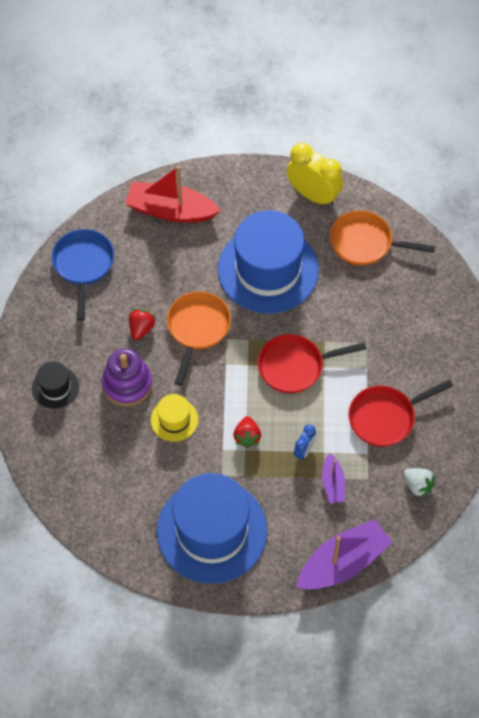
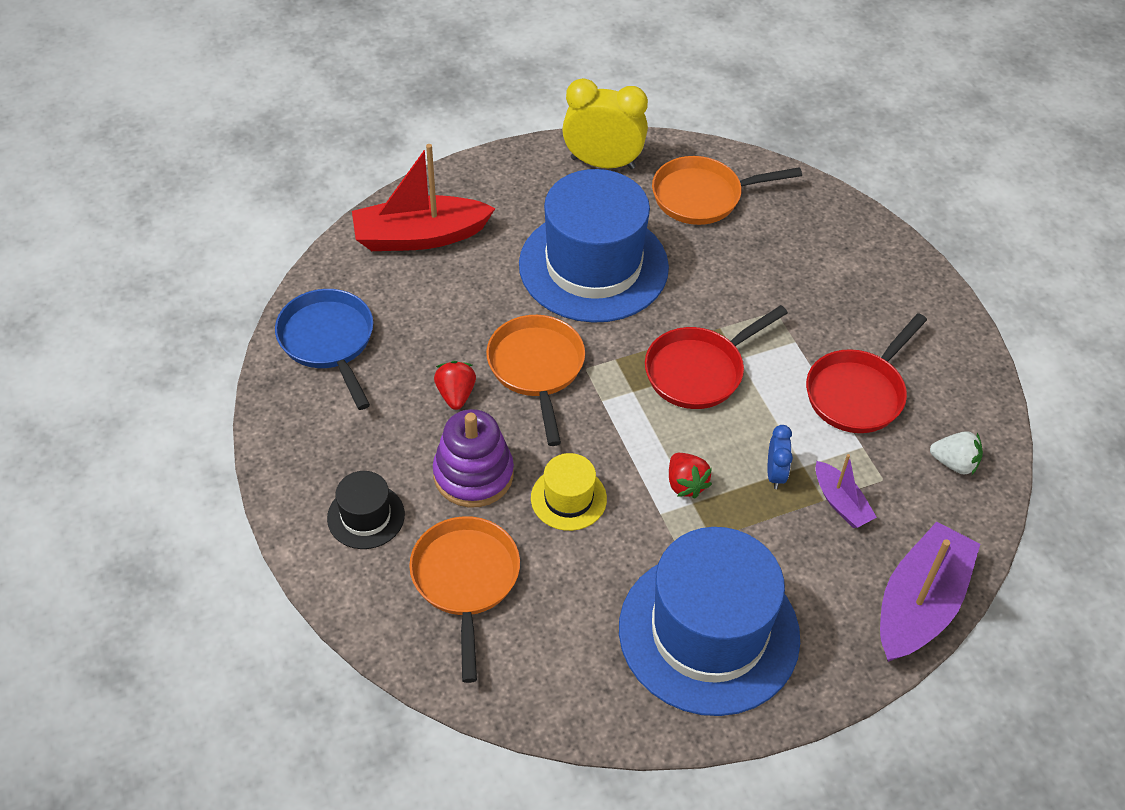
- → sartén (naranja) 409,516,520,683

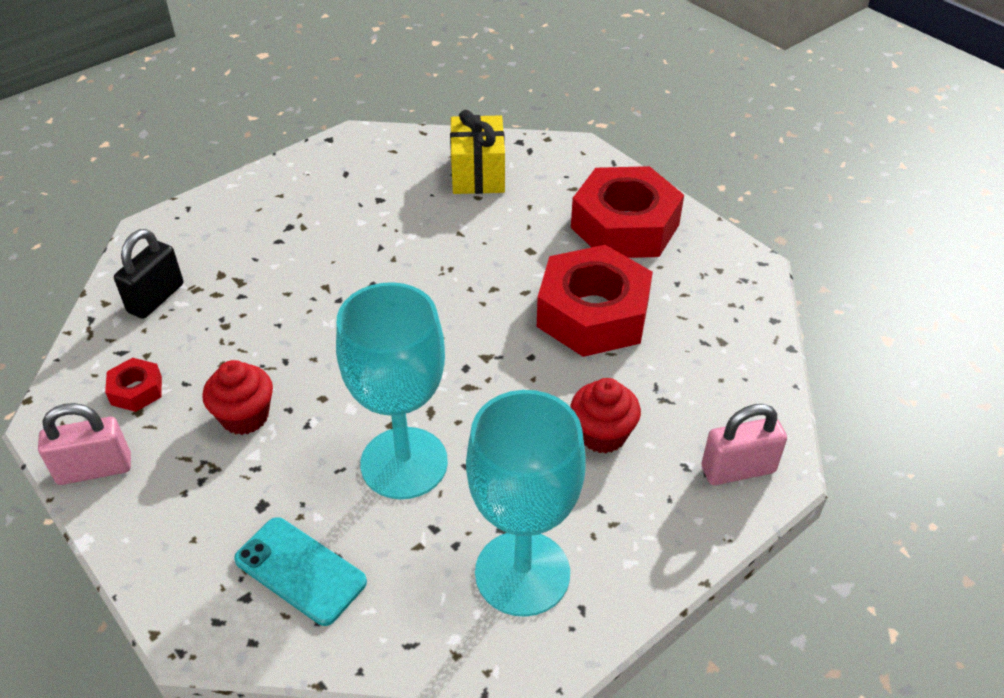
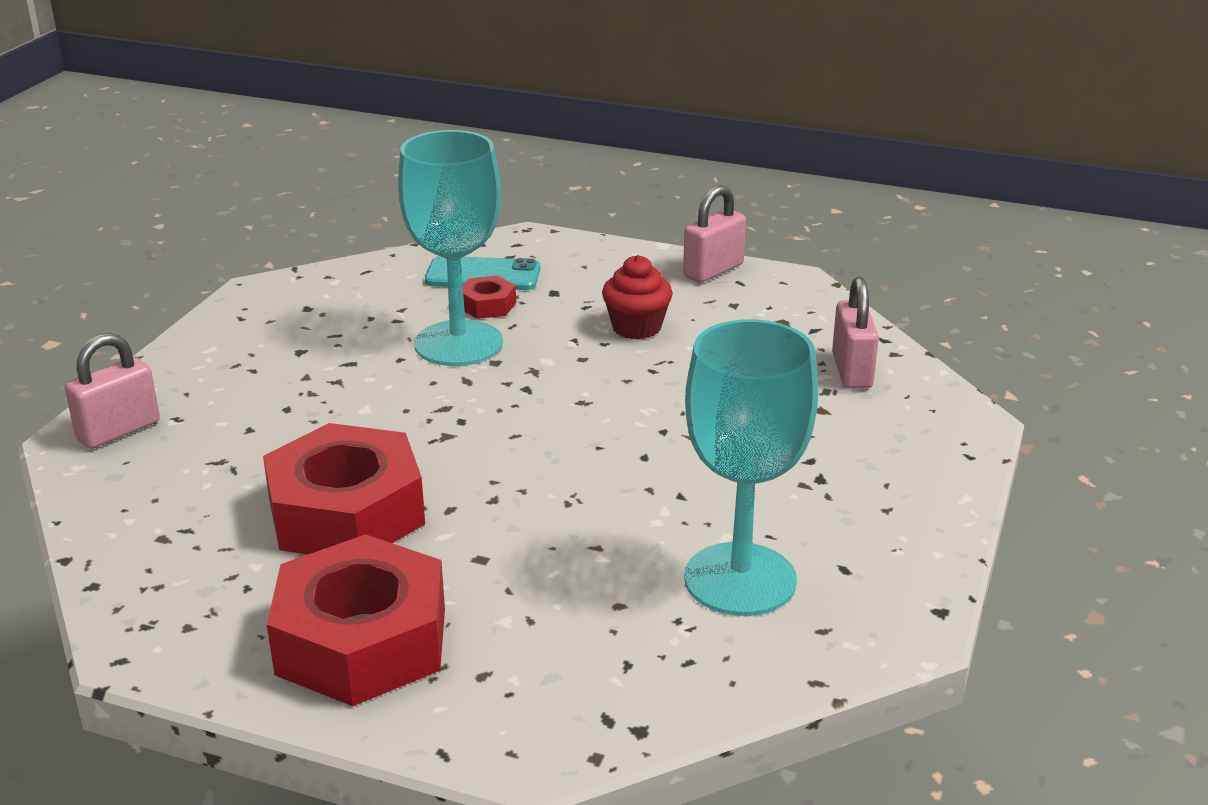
tuerca (rojo) 105,358,162,412 → tuerca (rojo) 463,275,516,319, moved
copa (turquesa) 466,390,586,617 → copa (turquesa) 684,319,818,616, moved
candado (negro) 114,229,183,319 → candado (rosa) 832,277,879,389
regalo (amarillo) 450,110,505,194 → -
magdalena (rojo) 570,378,641,453 → -

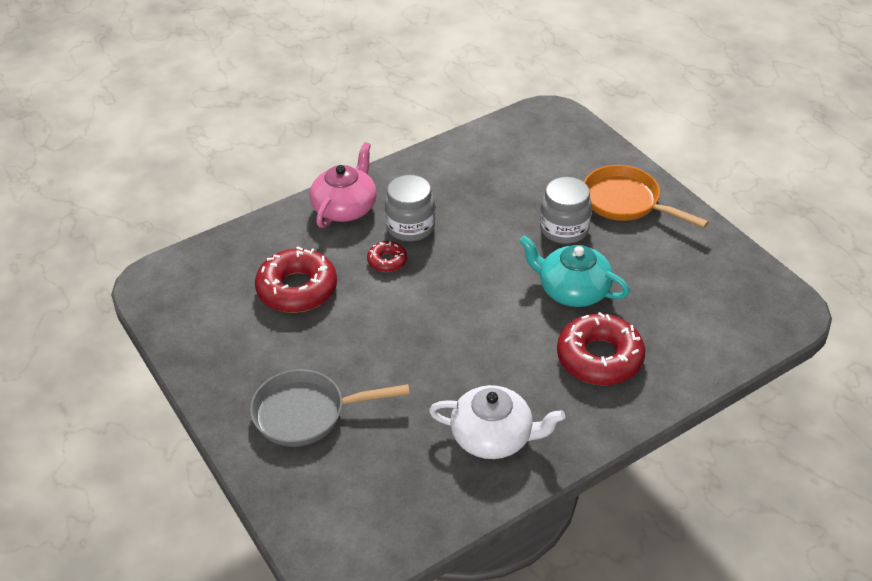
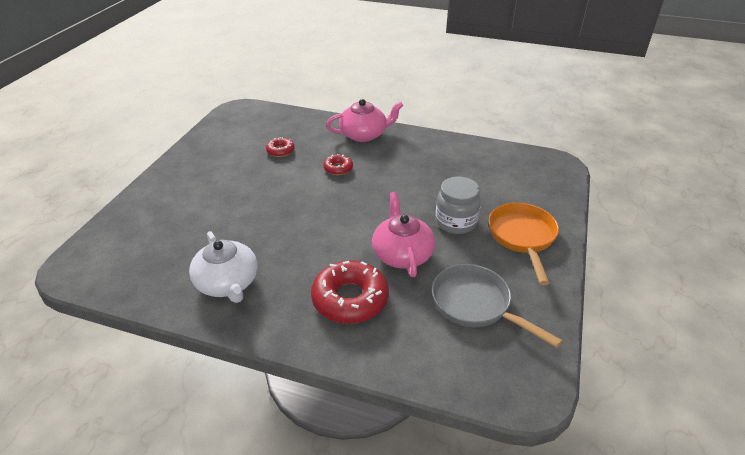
rosquilla (rojo) 255,246,337,313 → rosquilla (rojo) 266,137,295,157, x0.50
tetera (turquesa) 519,235,630,307 → tetera (rosa) 372,192,435,277
sartén (gris) 250,369,410,447 → sartén (gris) 432,264,562,348, moved
tarro (gris) 385,175,435,241 → -

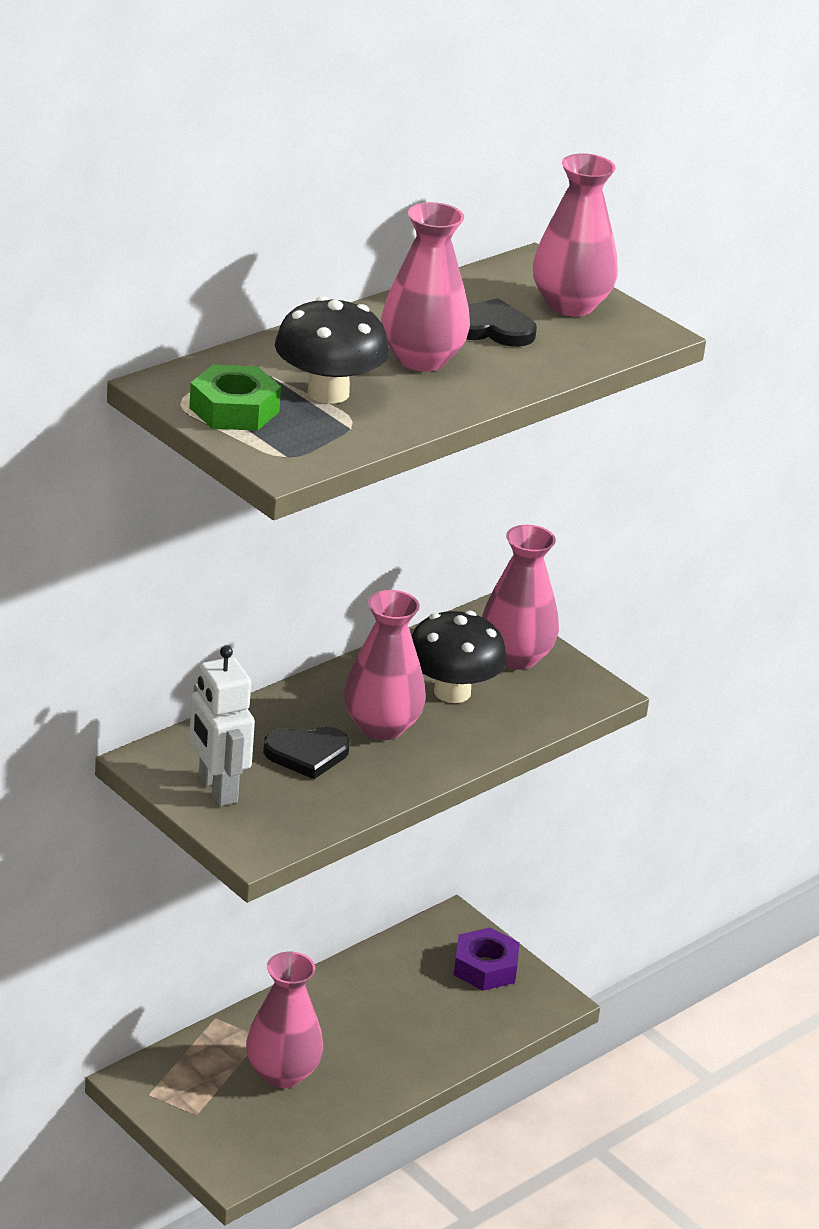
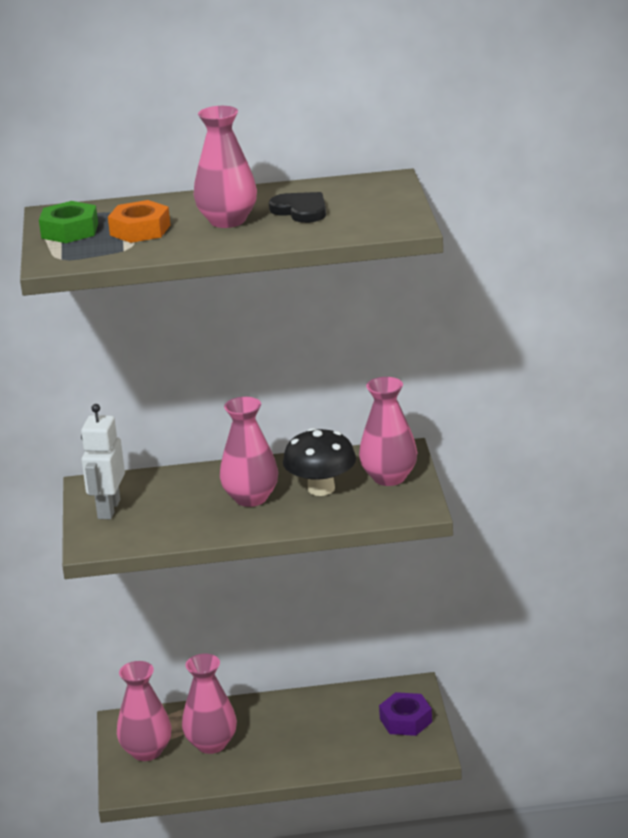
seta (negro) 275,296,389,404 → tuerca (naranja) 108,200,170,243
florero (rosa) 533,153,618,316 → florero (rosa) 117,661,172,761, moved
corazón (negro) 263,726,350,779 → -

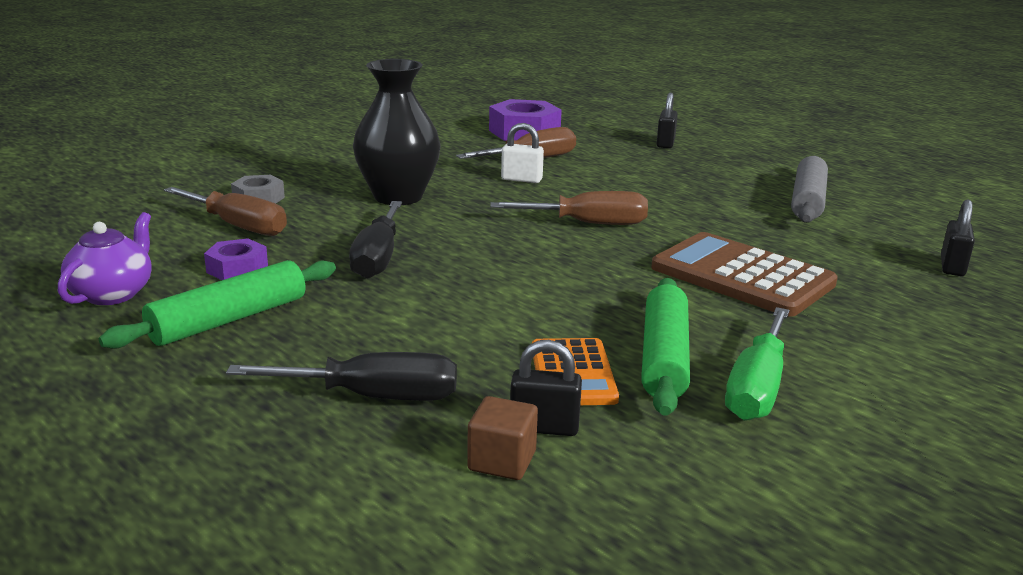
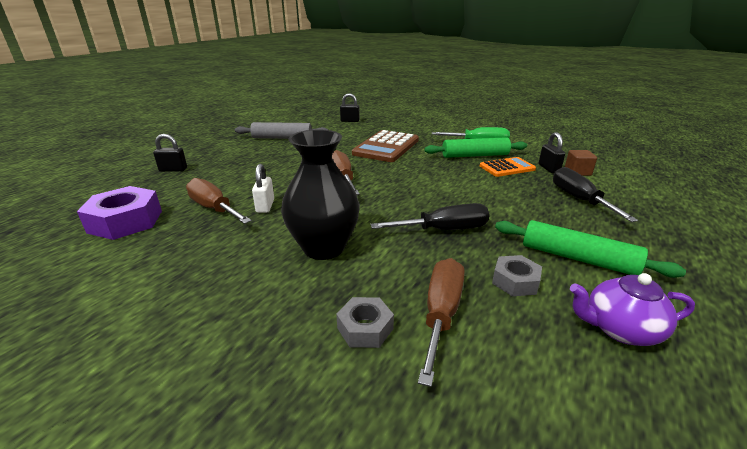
tuerca (morado) 204,238,268,280 → tuerca (gris) 492,255,542,296

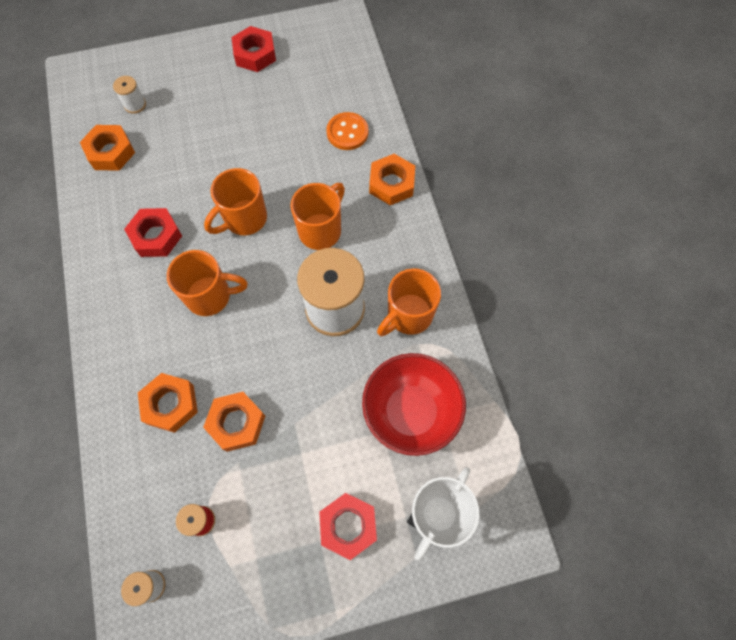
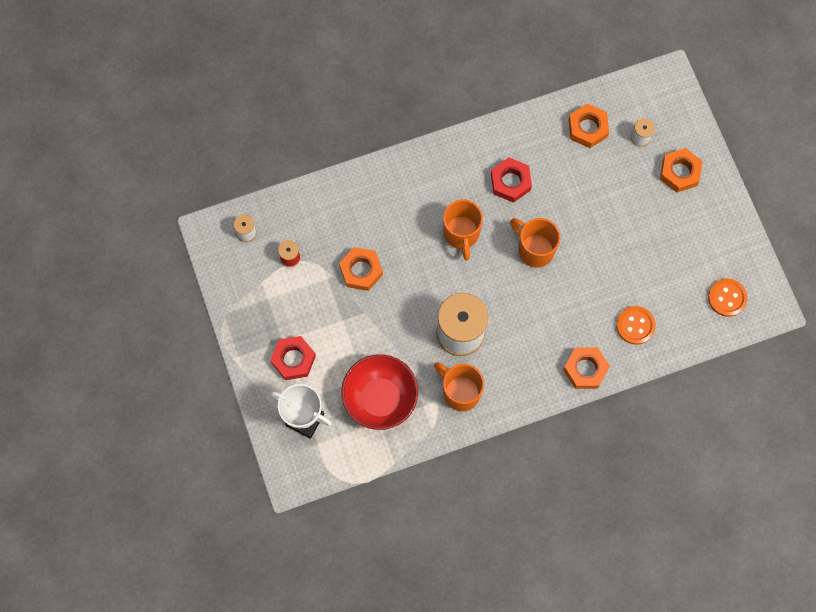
tuerca (naranja) 138,373,198,433 → tuerca (naranja) 660,148,703,192, moved
- → botón (naranja) 708,279,748,317
tuerca (rojo) 232,26,276,72 → -
taza (naranja) 290,183,345,250 → -

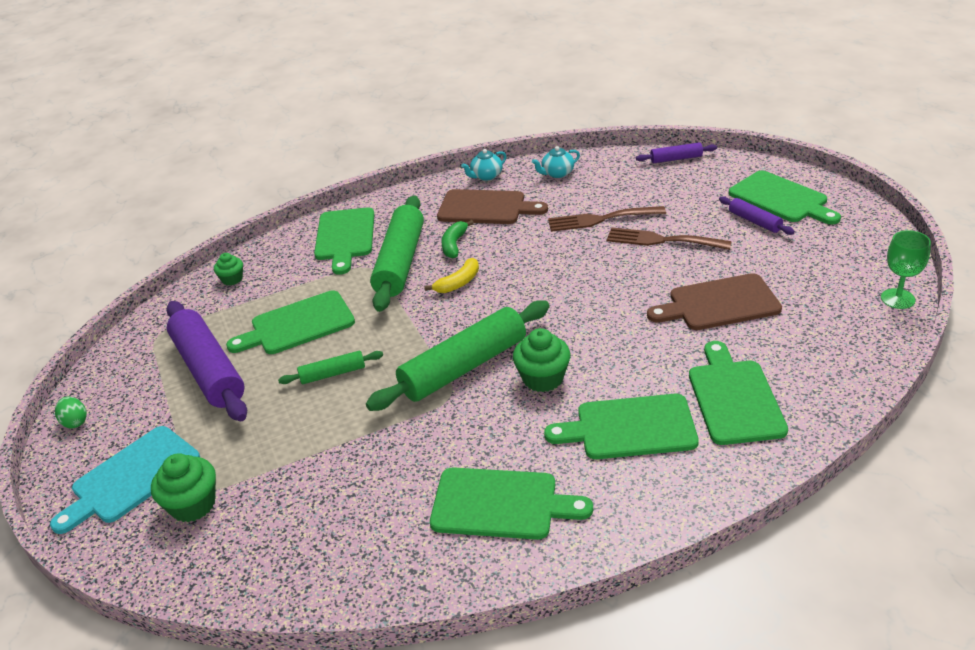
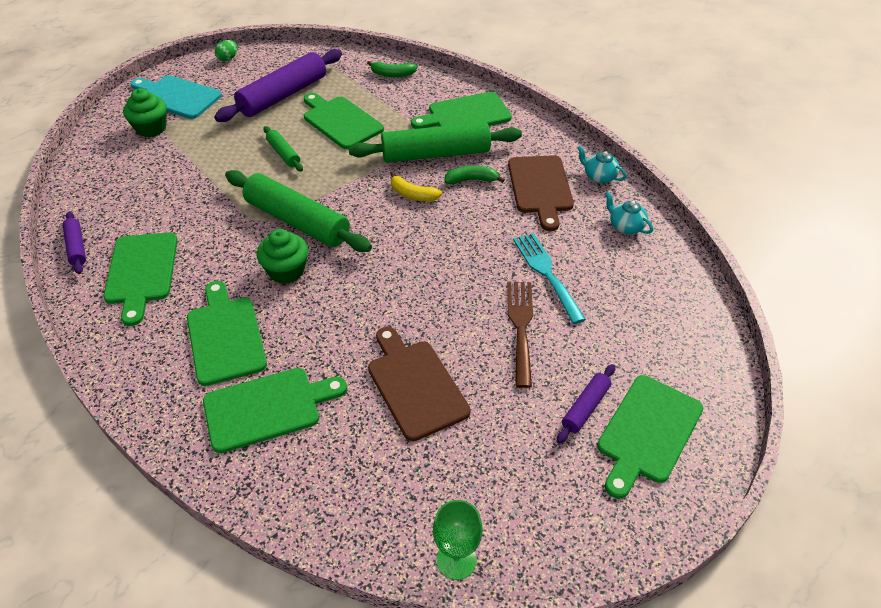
rodillo (morado) 636,143,717,163 → rodillo (morado) 62,211,86,274, moved
magdalena (verde) 214,253,243,286 → plátano (verde) 367,61,417,77
tenedor (marrón) 548,206,666,232 → tenedor (turquesa) 513,233,586,324

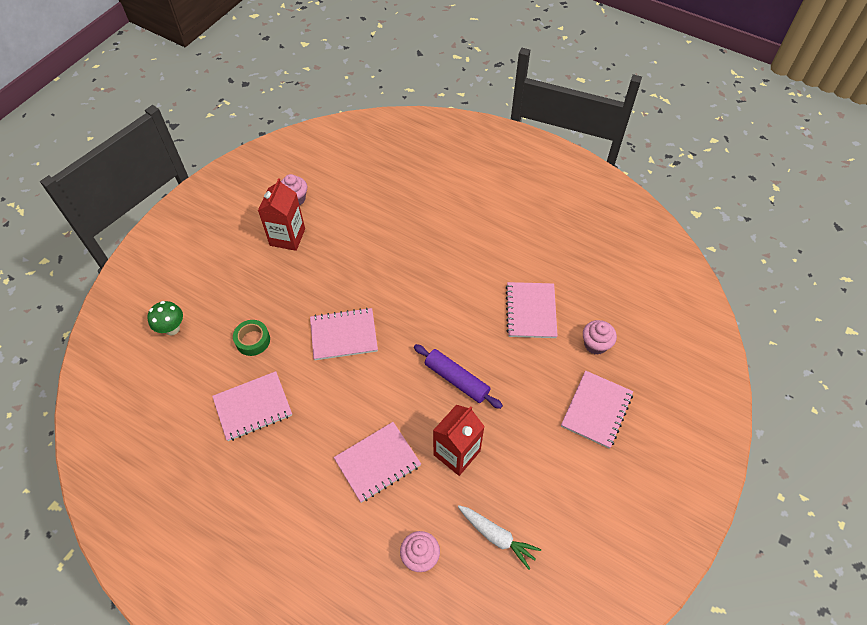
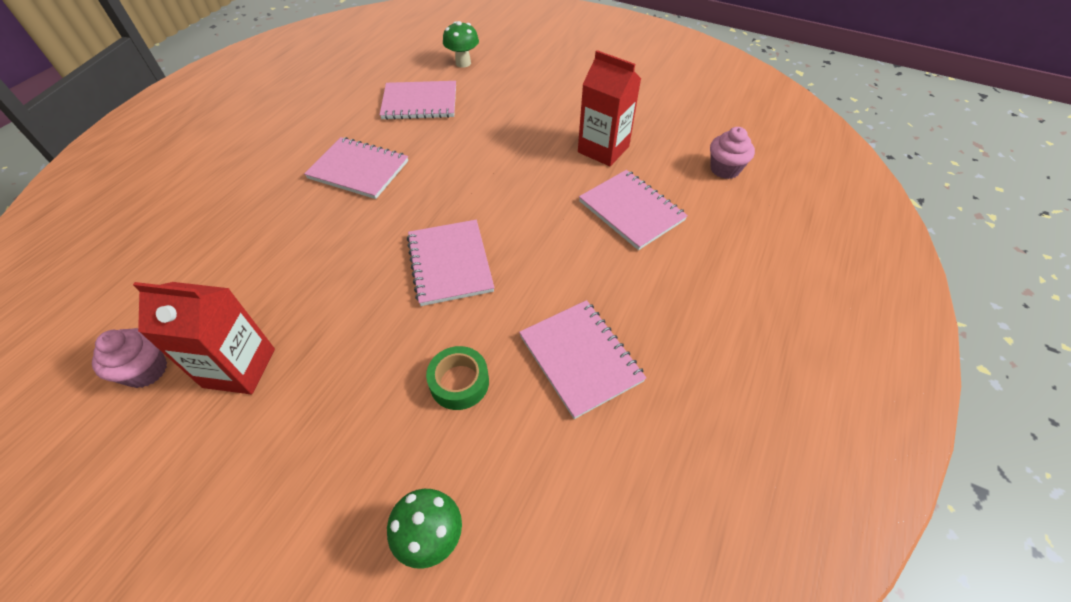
cuaderno (rosa) 561,370,633,449 → cuaderno (rosa) 304,137,408,199, moved
magdalena (rosa) 583,320,617,355 → seta (verde) 443,21,479,68
rodillo (morado) 414,344,503,409 → -
zanahoria (blanco) 458,505,541,570 → -

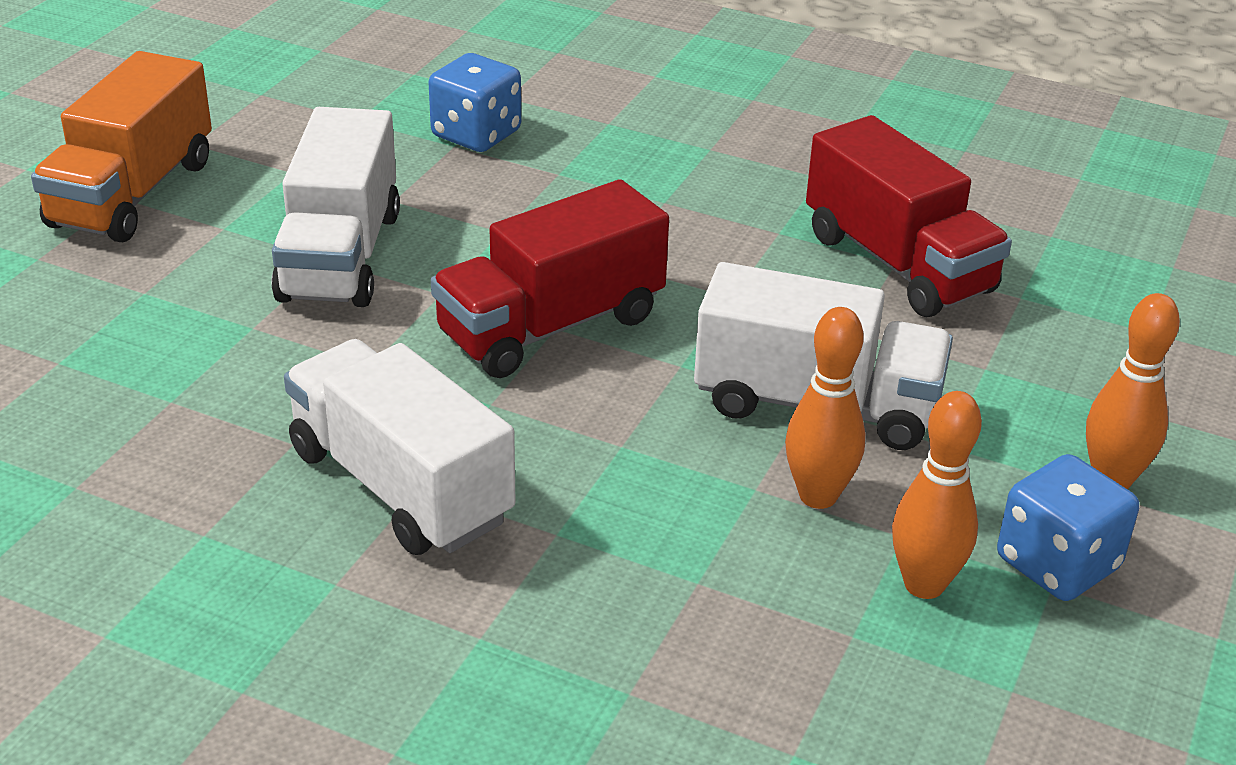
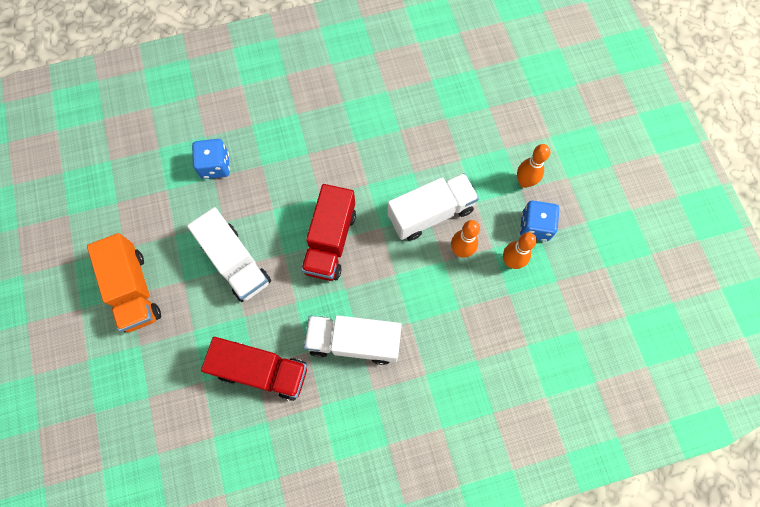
camión (rojo) 806,115,1012,317 → camión (rojo) 201,337,307,401, moved

